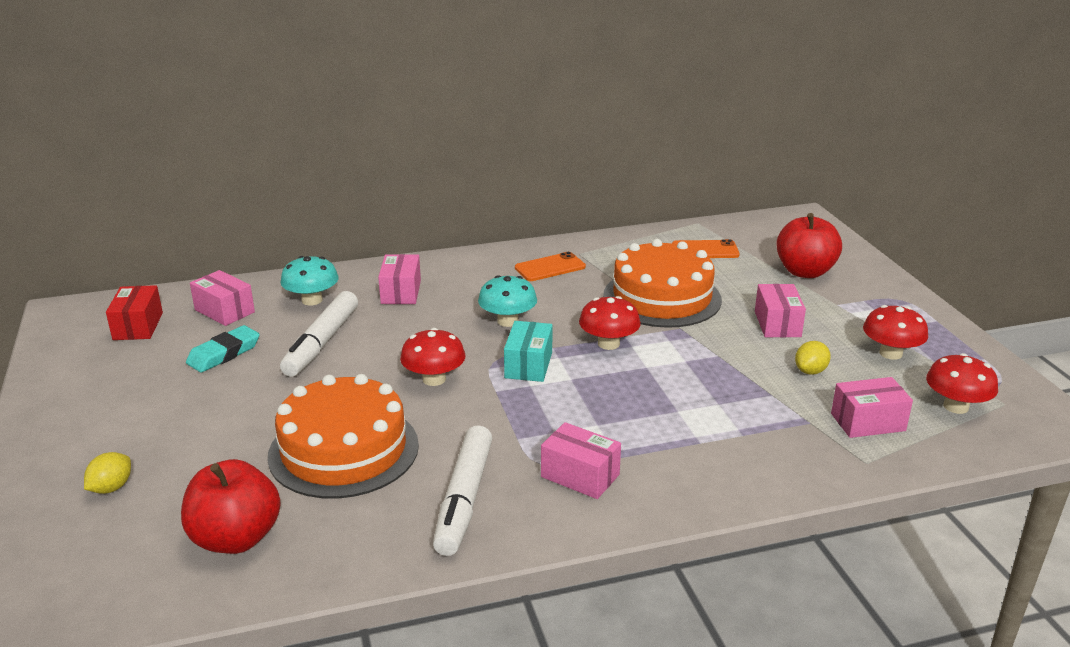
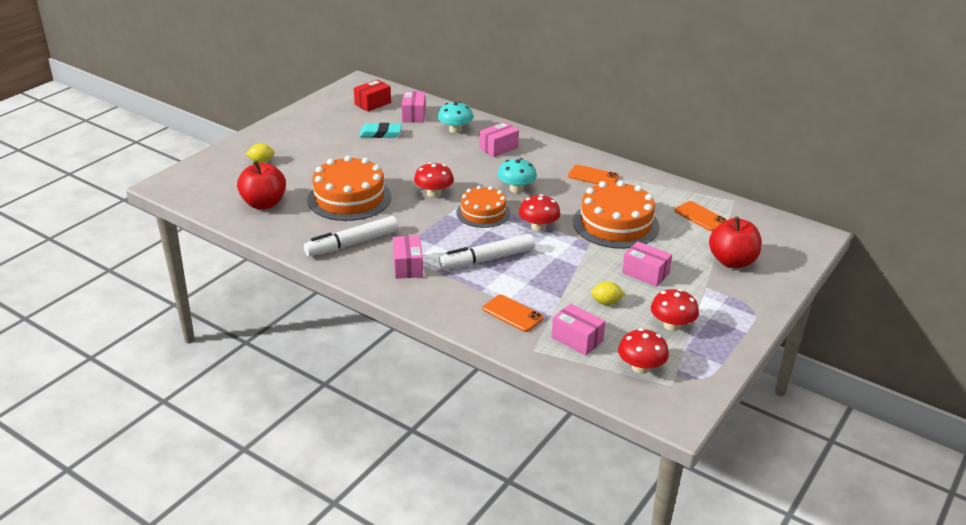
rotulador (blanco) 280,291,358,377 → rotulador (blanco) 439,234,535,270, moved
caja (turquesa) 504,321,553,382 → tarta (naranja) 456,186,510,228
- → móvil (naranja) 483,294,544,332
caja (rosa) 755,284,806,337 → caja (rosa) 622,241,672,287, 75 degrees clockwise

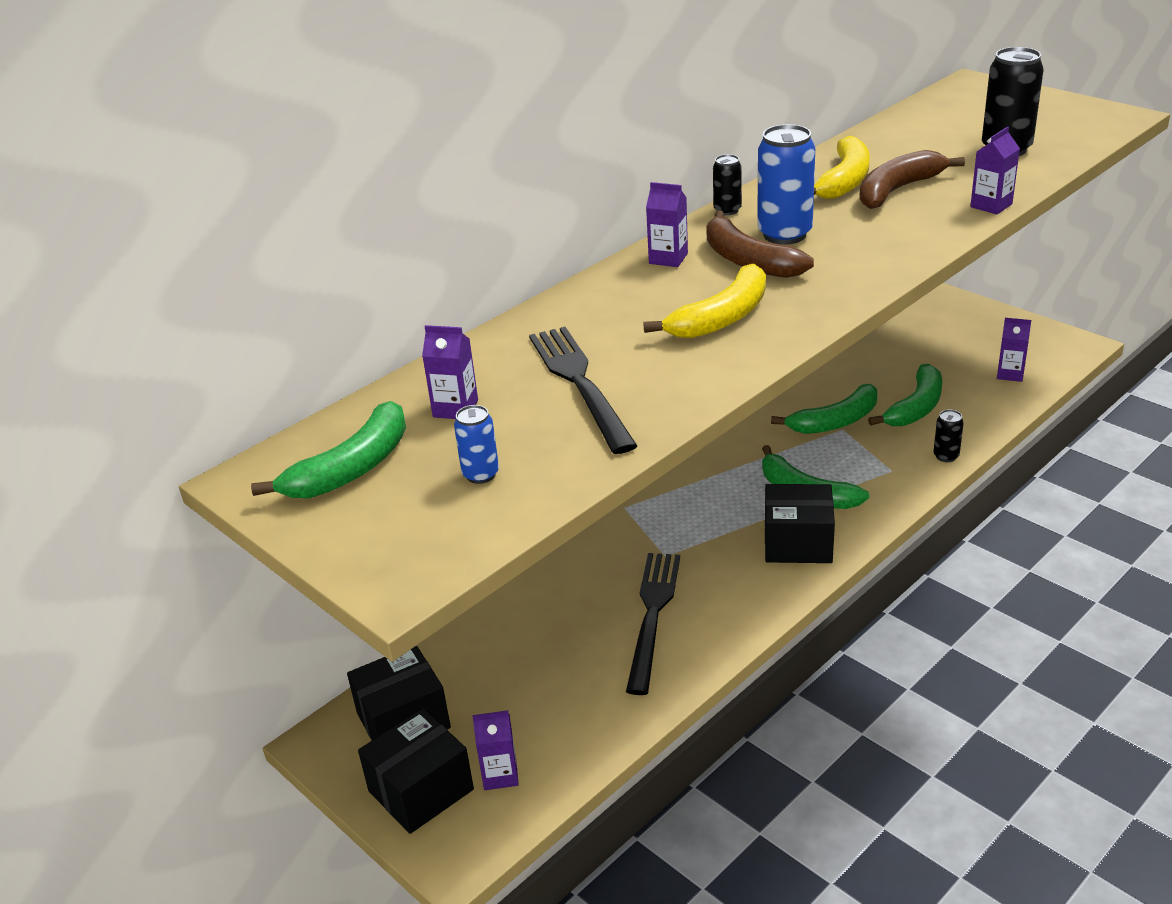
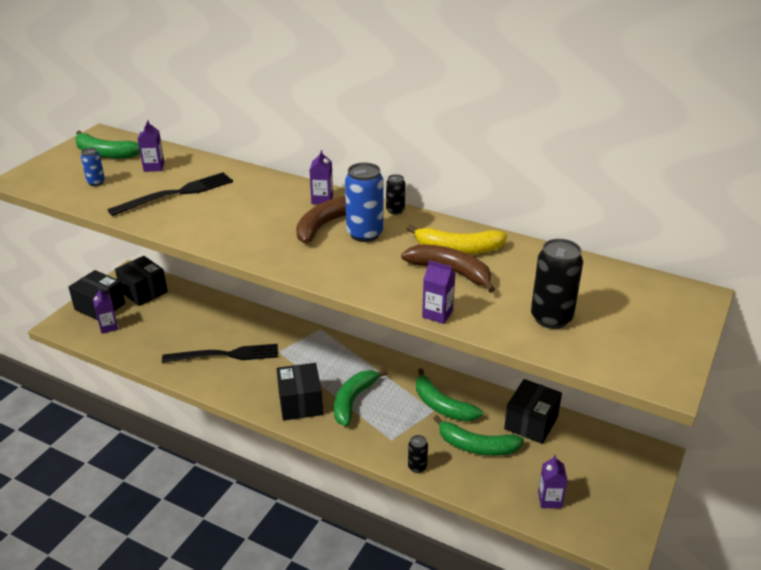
- → caja (negro) 504,379,562,444
plátano (amarillo) 643,263,766,339 → -

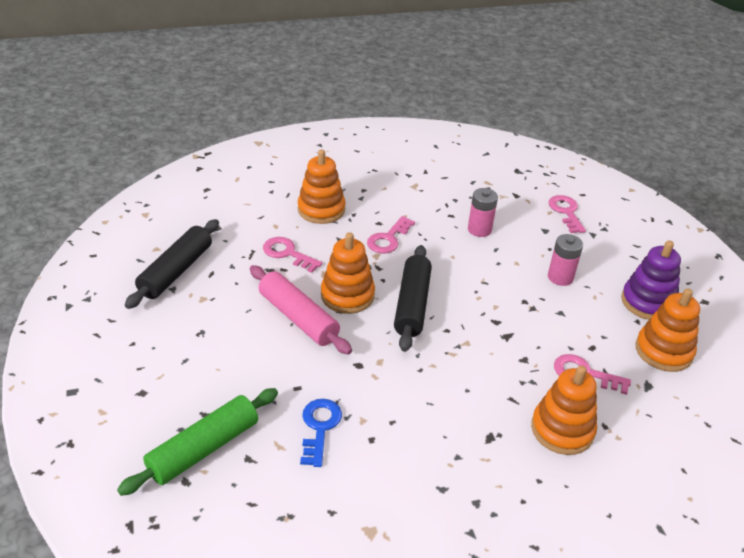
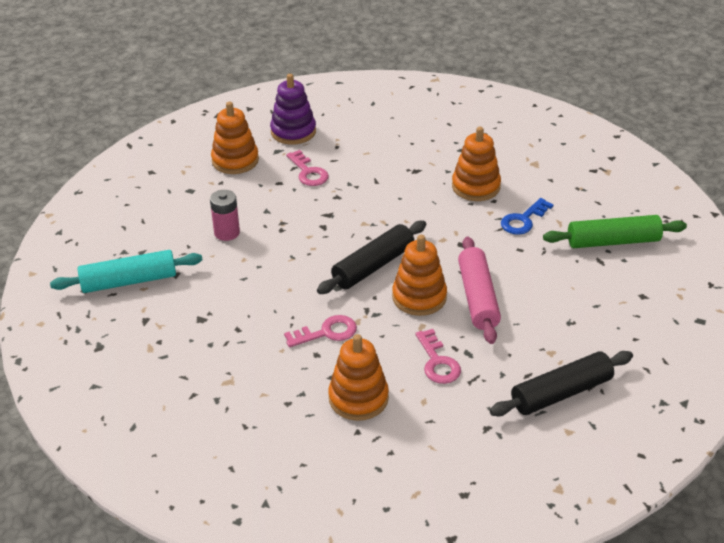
llave (rosa) 548,195,586,233 → rodillo (turquesa) 50,250,202,293
juguete apilable (morado) 621,241,681,320 → juguete apilable (morado) 270,74,316,145, moved
juguete apilable (naranja) 531,365,597,455 → juguete apilable (naranja) 452,127,501,201, moved
pila (rosa) 468,188,498,237 → -

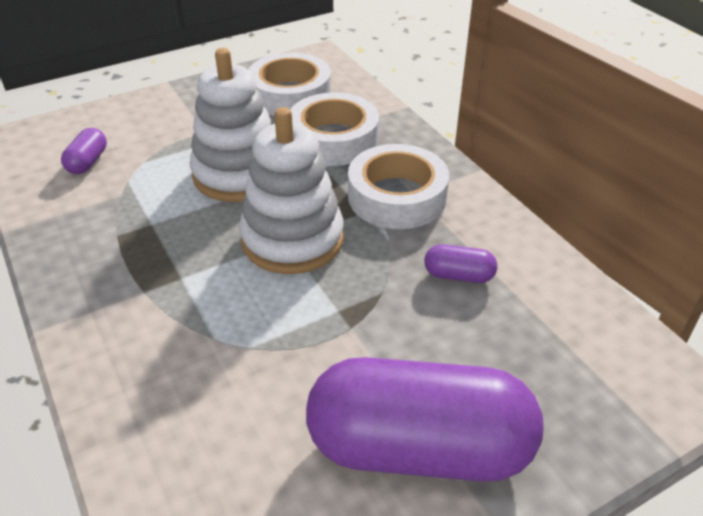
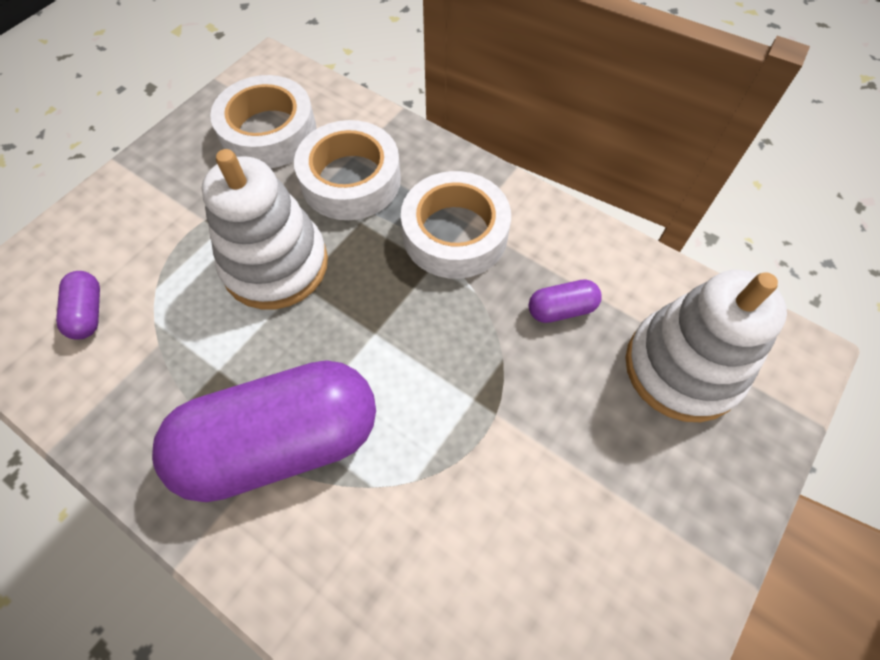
cápsula (morado) 306,357,543,482 → cápsula (morado) 152,360,376,502, moved
juguete apilable (blanco) 239,107,344,274 → juguete apilable (blanco) 625,270,787,422, moved

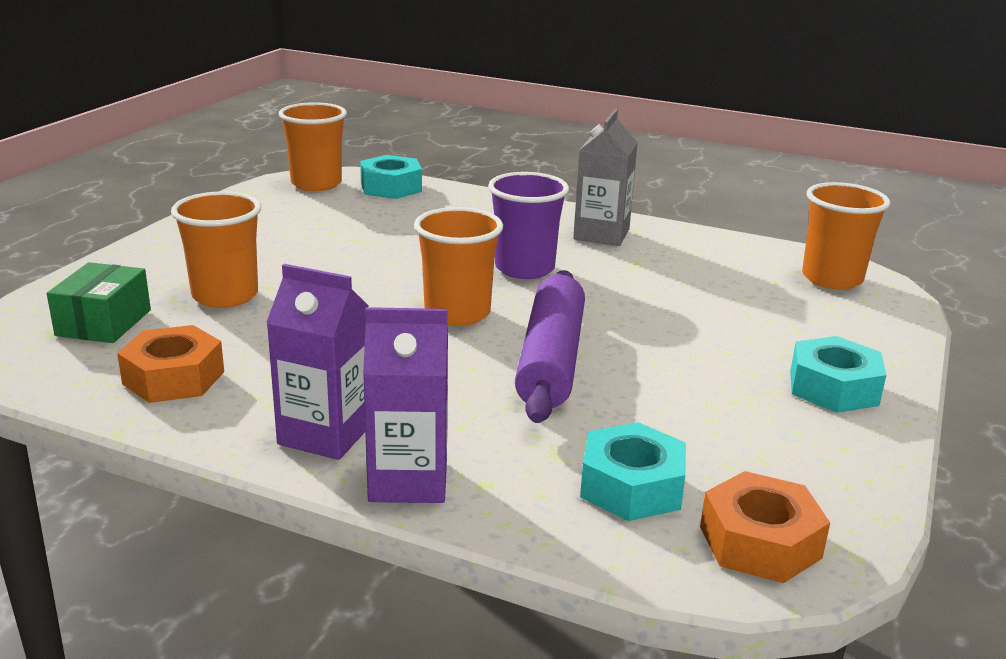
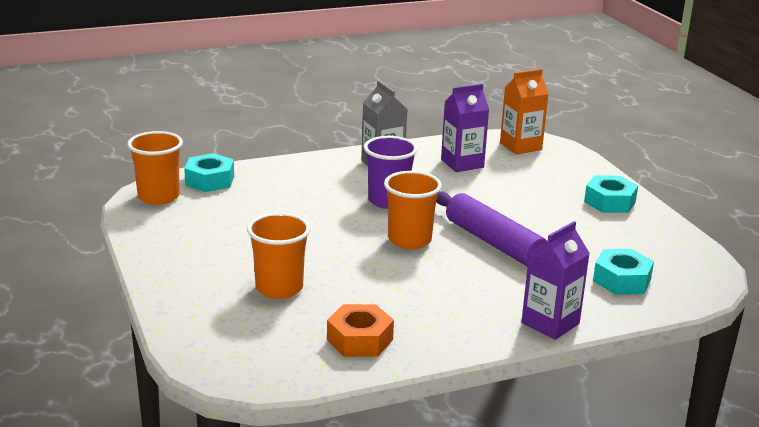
cartón de leche (morado) 266,264,369,460 → cartón de leche (morado) 441,84,489,172, moved
vaso (naranja) 802,182,890,290 → cartón de leche (naranja) 500,69,549,155
caja (verde) 47,262,151,343 → -
tuerca (naranja) 700,471,830,583 → -

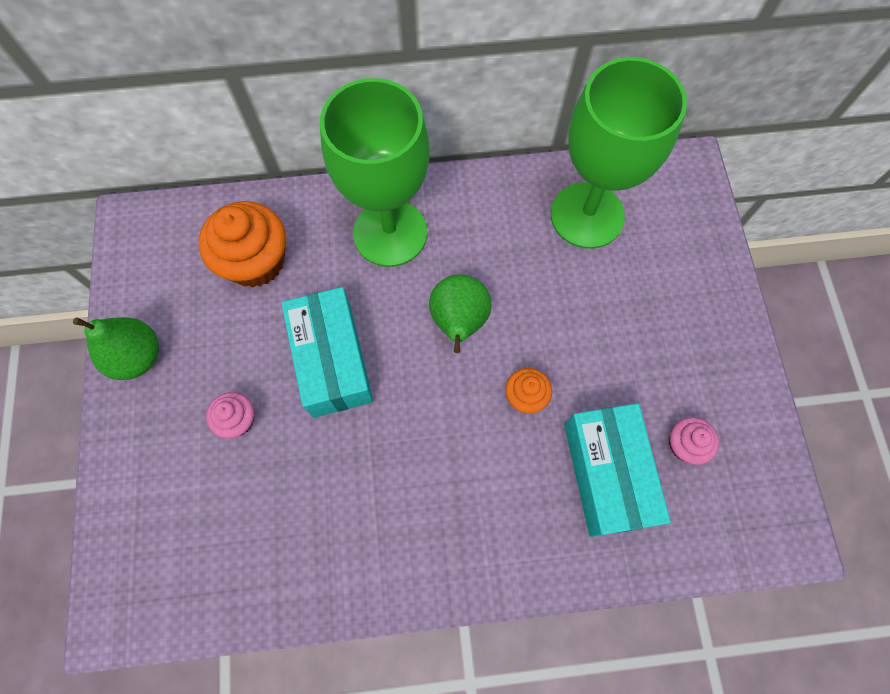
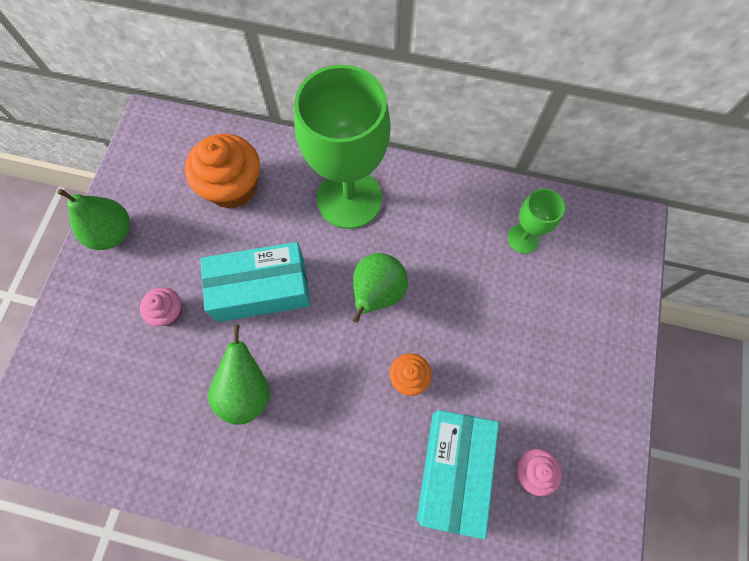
caja (turquesa) 281,287,373,418 → caja (turquesa) 200,242,310,322, 75 degrees clockwise
- → pera (verde) 208,325,270,425
copa (verde) 551,57,687,249 → copa (verde) 508,189,565,254, x0.47

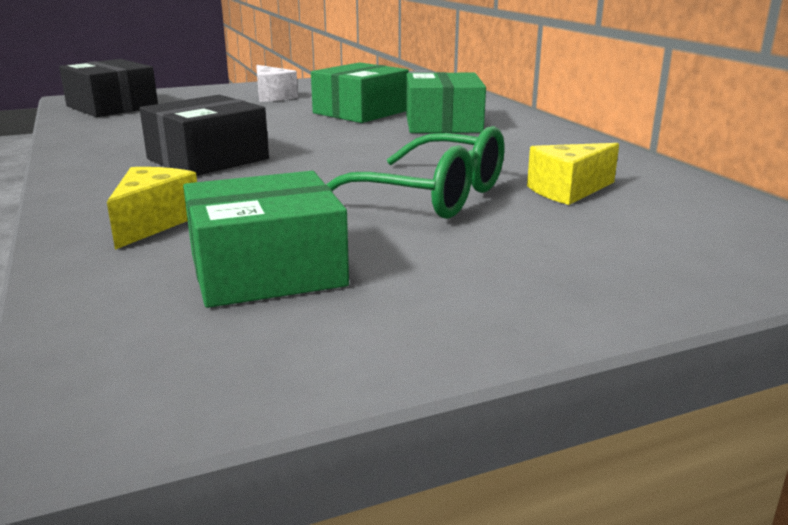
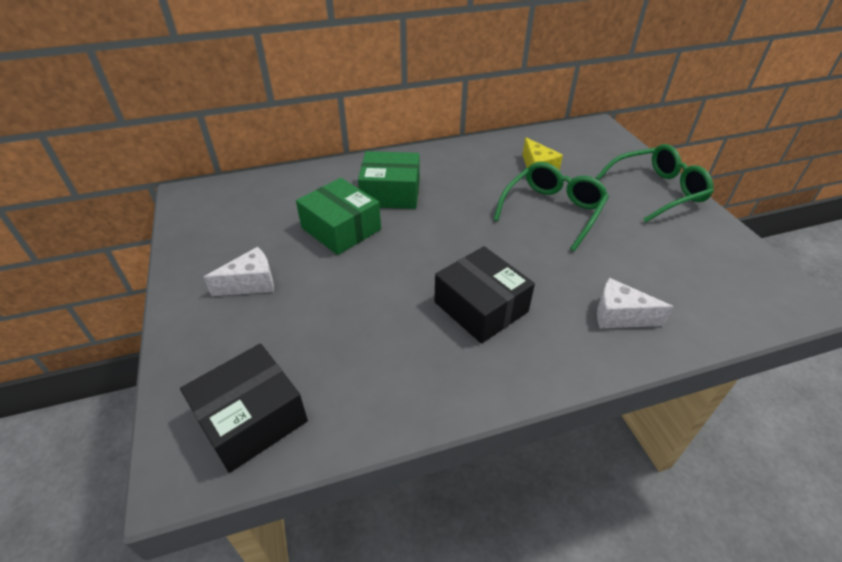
- → gafas (verde) 596,144,714,223
queso (amarillo) 107,167,197,250 → queso (blanco) 597,278,673,328
caja (verde) 183,171,349,308 → -

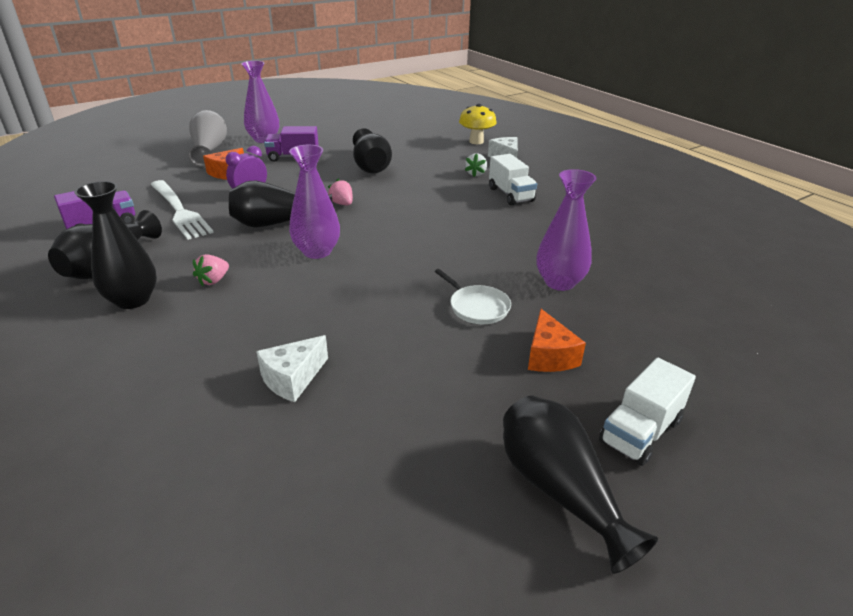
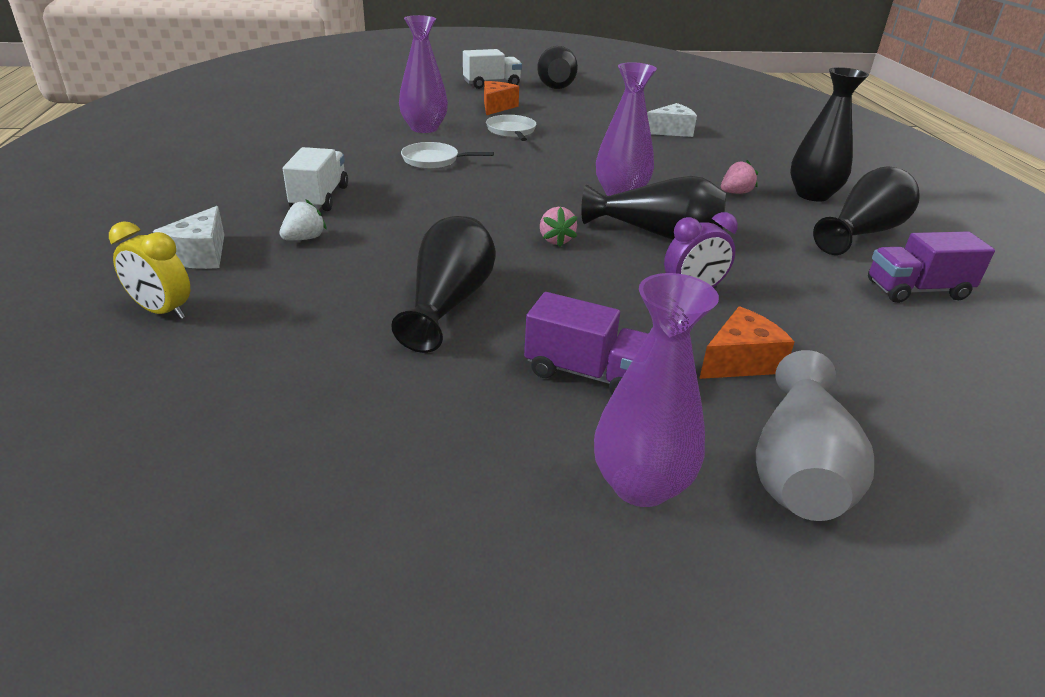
seta (amarillo) 459,104,497,144 → despertador (amarillo) 109,221,190,319
- → sartén (blanco) 401,142,494,169
tenedor (blanco) 150,180,214,240 → -

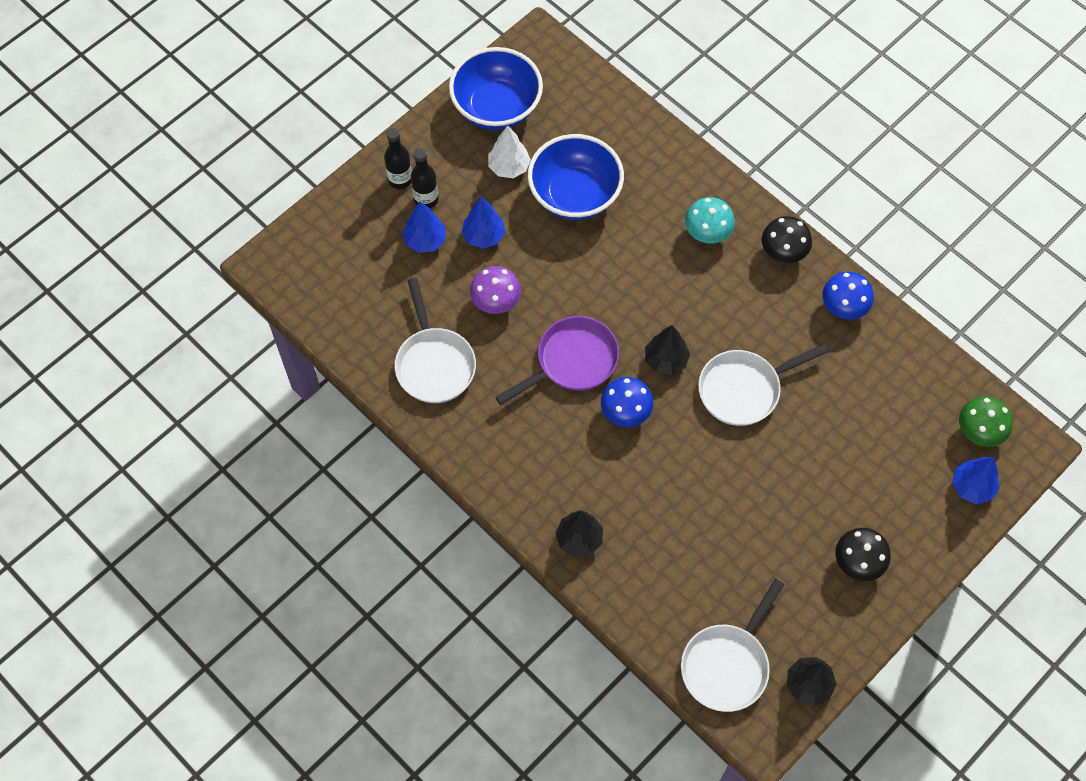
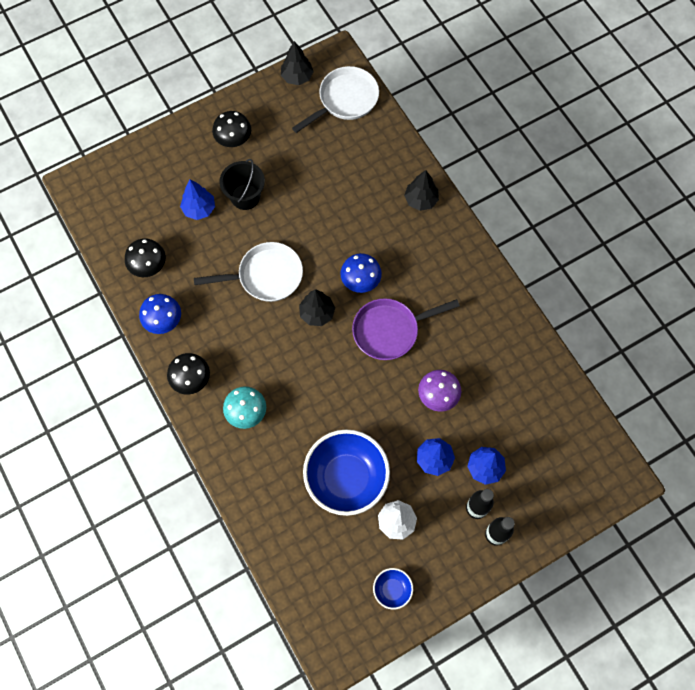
- → seta (negro) 125,238,166,277
árbol (azul) 952,457,1000,504 → árbol (azul) 180,180,215,220, moved
- → balde (negro) 219,159,265,210
cuenco (azul) 449,47,543,130 → cuenco (azul) 373,568,413,610, x0.46
sartén (blanco) 395,278,476,403 → -
seta (verde) 959,396,1013,447 → -

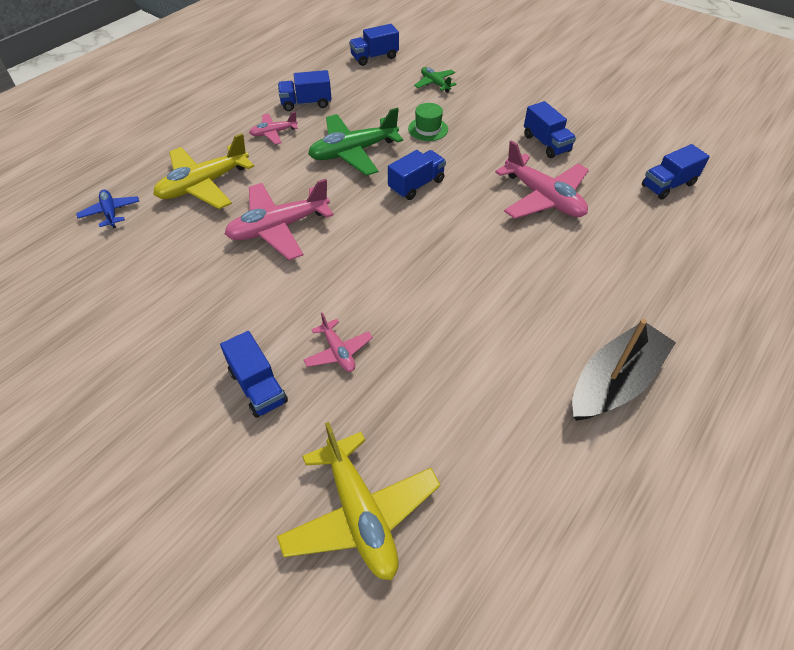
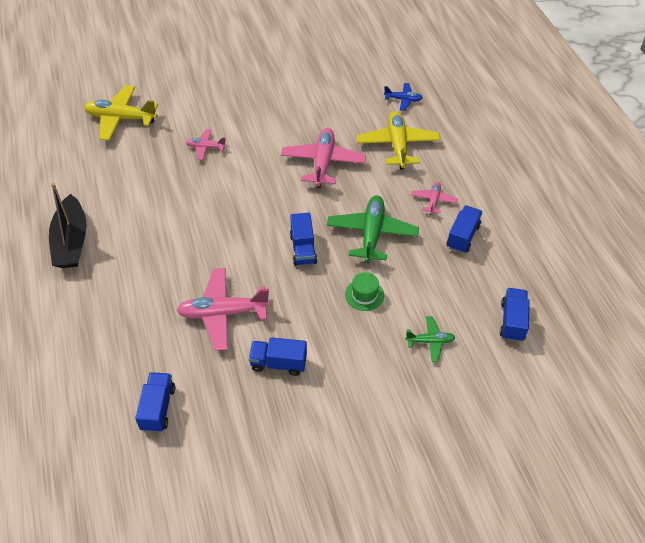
camión (azul) 220,331,288,418 → -

